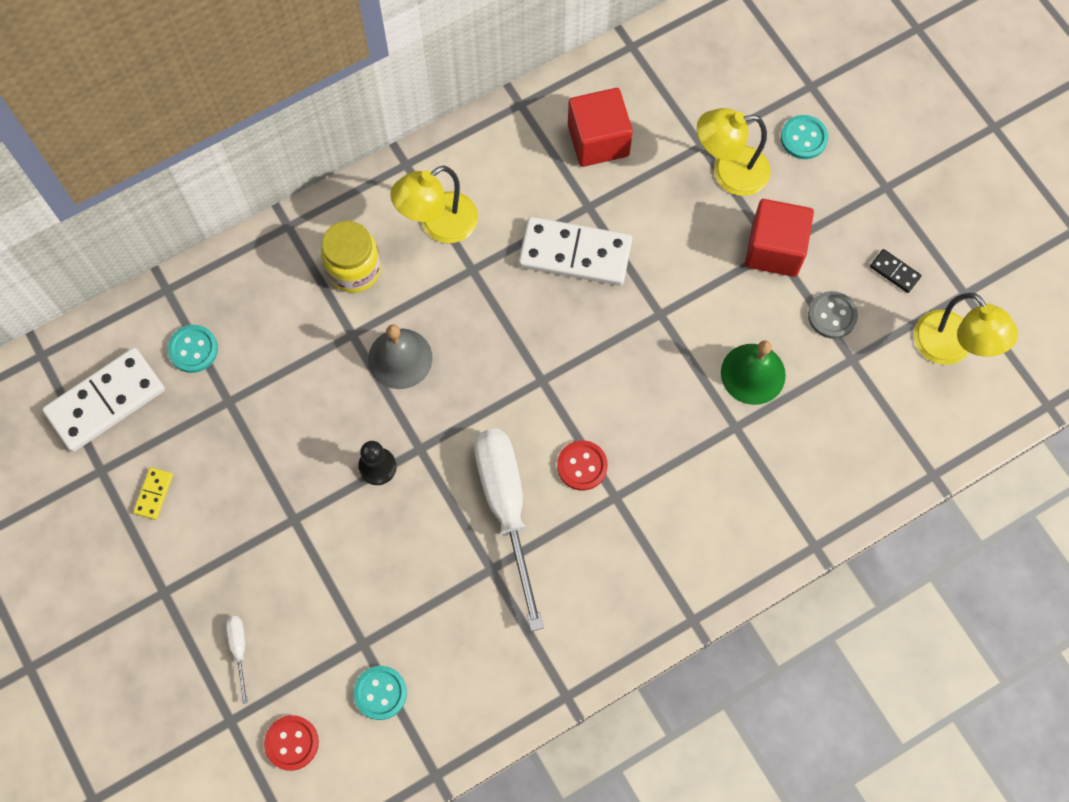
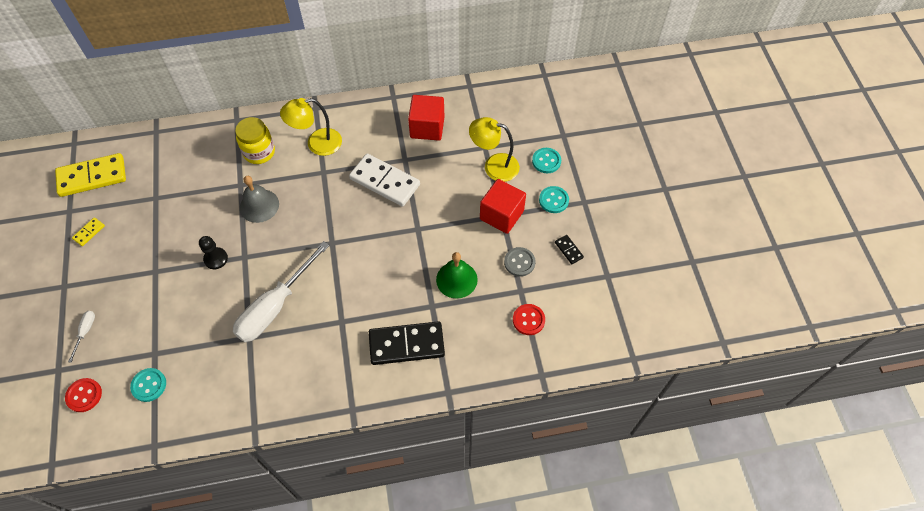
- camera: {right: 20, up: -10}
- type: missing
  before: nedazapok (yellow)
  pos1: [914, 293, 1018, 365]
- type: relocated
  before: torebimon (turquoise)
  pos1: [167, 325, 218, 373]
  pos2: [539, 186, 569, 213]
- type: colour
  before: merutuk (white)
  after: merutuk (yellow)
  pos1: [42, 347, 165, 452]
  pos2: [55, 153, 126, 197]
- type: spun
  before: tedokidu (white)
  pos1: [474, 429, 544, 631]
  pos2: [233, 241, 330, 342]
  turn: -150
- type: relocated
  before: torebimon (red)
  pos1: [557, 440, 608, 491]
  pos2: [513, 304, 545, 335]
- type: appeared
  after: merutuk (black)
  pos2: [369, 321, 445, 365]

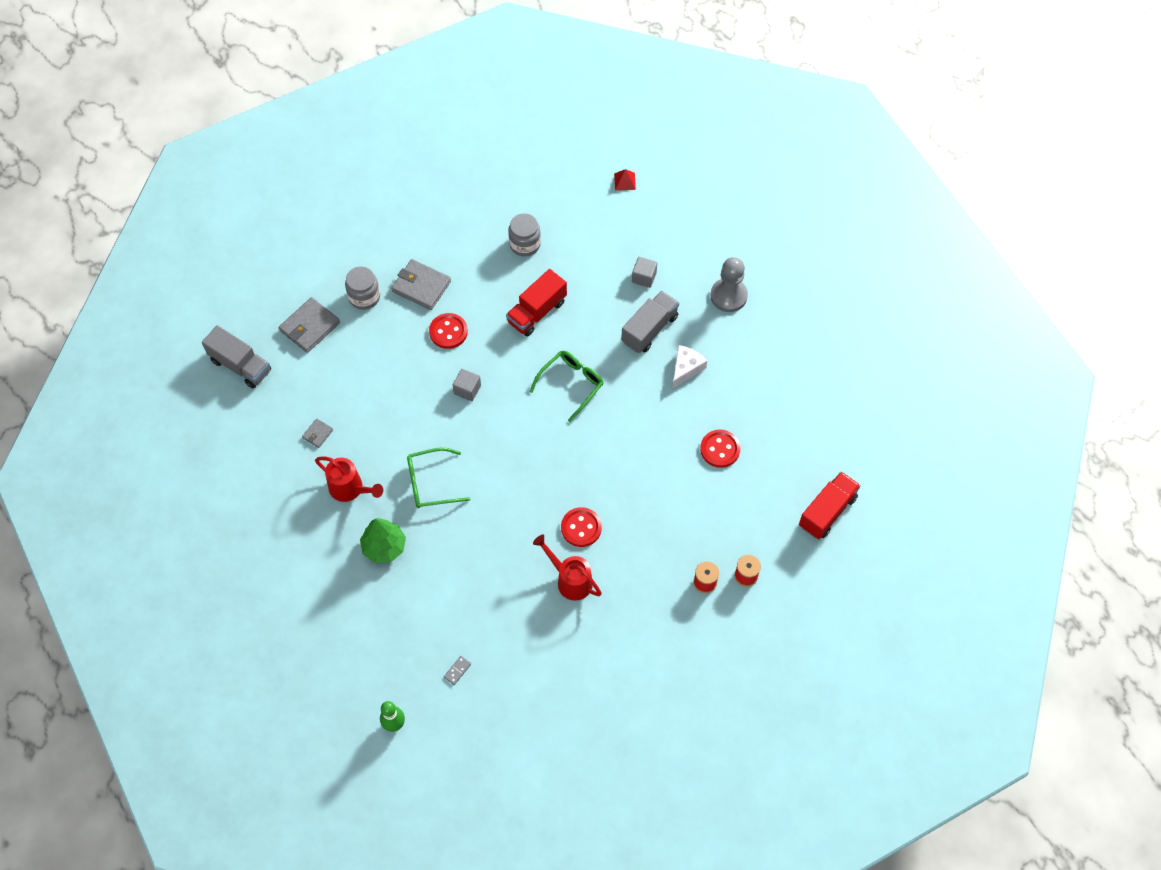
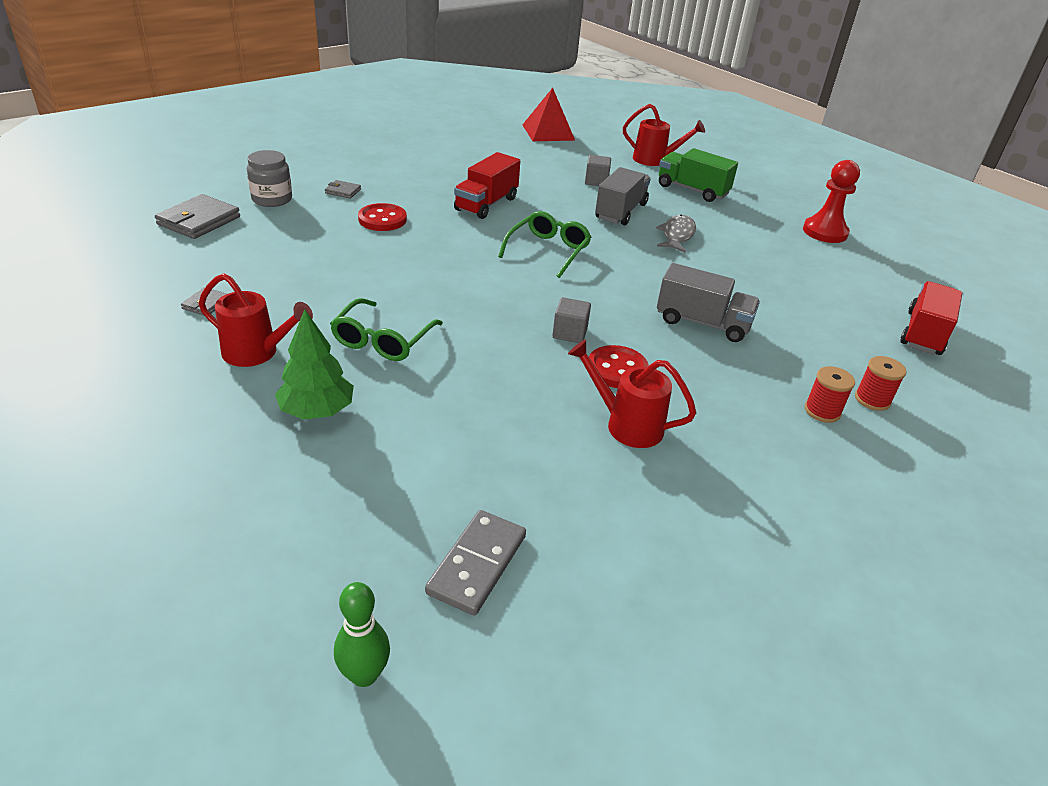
- camera: {right: -15, up: -25}
- type: size
  before: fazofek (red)
  pos1: [614, 169, 636, 190]
  pos2: [523, 88, 575, 141]
  scale: 2.05
- type: missing
  before: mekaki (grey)
  pos1: [508, 213, 541, 257]
- type: exchanged
  before: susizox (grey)
  after: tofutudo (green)
  pos1: [710, 257, 748, 312]
  pos2: [659, 148, 738, 202]
- type: size
  before: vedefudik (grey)
  pos1: [391, 259, 451, 310]
  pos2: [325, 180, 361, 199]
  scale: 0.51
- type: relocated
  before: tofutudo (grey)
  pos1: [202, 325, 271, 388]
  pos2: [657, 263, 760, 342]
- type: exchanged
  before: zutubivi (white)
  after: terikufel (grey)
  pos1: [672, 345, 707, 389]
  pos2: [656, 215, 696, 253]
- type: relocated
  before: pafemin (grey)
  pos1: [453, 369, 481, 401]
  pos2: [552, 297, 591, 343]
- type: missing
  before: torebimon (red)
  pos1: [700, 430, 740, 468]
- type: spun
  before: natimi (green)
  pos1: [407, 448, 470, 508]
  pos2: [330, 298, 443, 361]
  turn: -45
- type: size
  before: merutuk (grey)
  pos1: [444, 656, 471, 685]
  pos2: [425, 510, 526, 616]
  scale: 2.12
- type: appeared
  after: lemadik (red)
  pos2: [623, 104, 705, 166]
- type: appeared
  after: susizox (red)
  pos2: [803, 160, 860, 243]

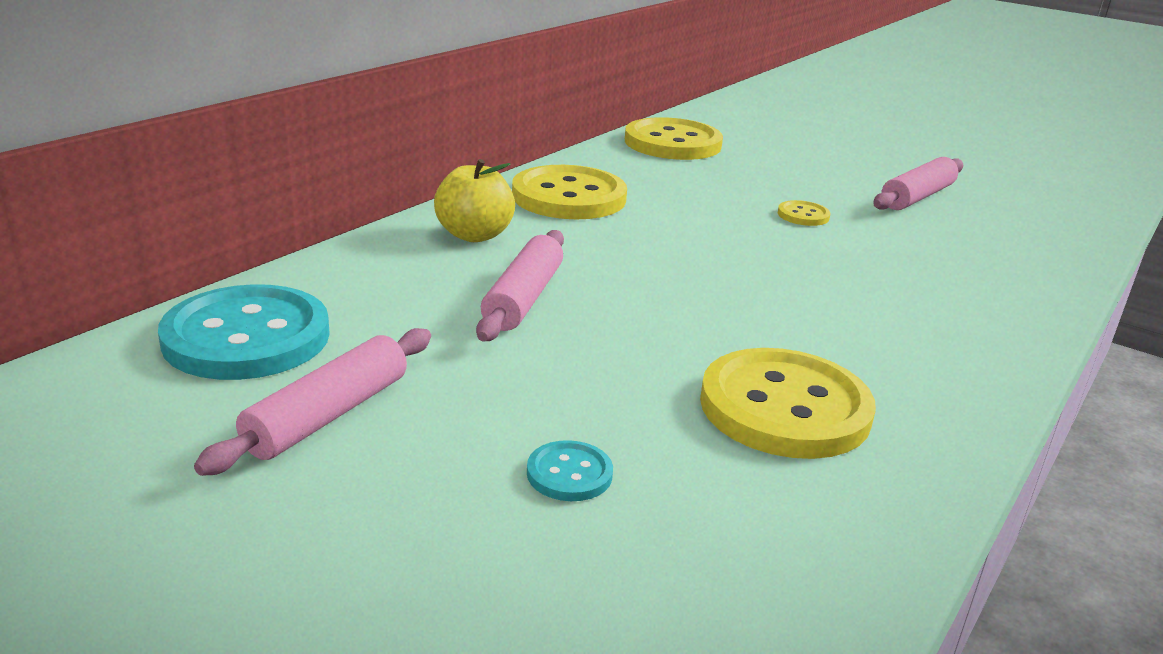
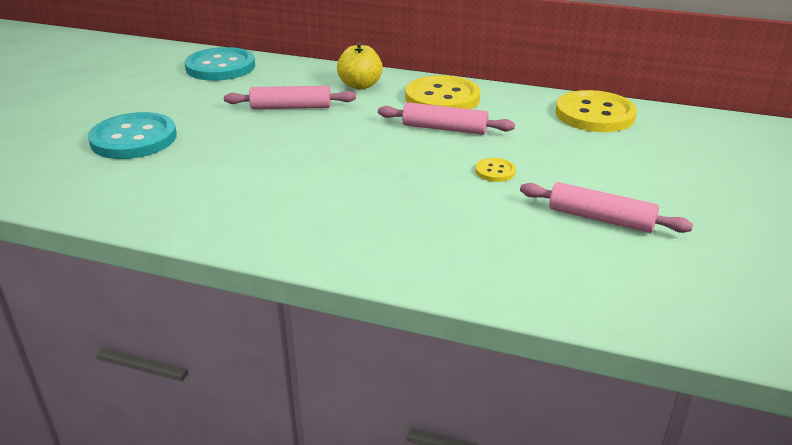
- camera: {right: 75, up: 5}
- type: relocated
  before: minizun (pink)
  pos1: [194, 328, 431, 476]
  pos2: [378, 102, 515, 135]
- type: missing
  before: torebimon (yellow)
  pos1: [700, 348, 876, 459]
- type: size
  before: torebimon (turquoise)
  pos1: [527, 440, 613, 501]
  pos2: [88, 112, 177, 159]
  scale: 2.24

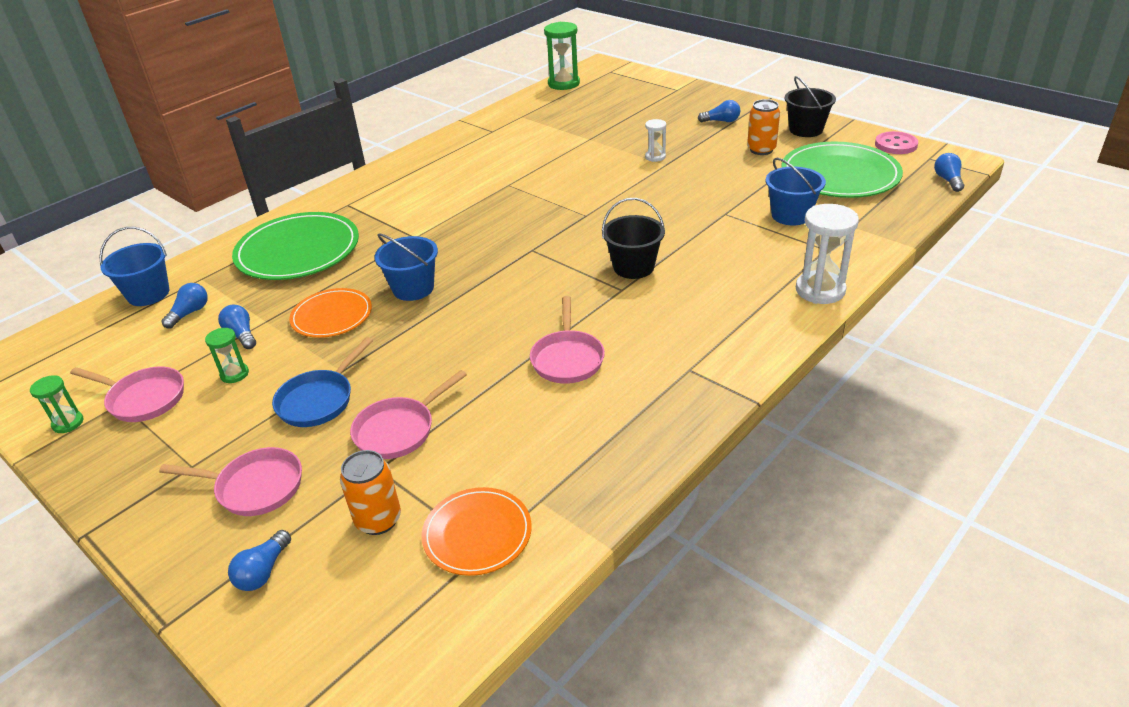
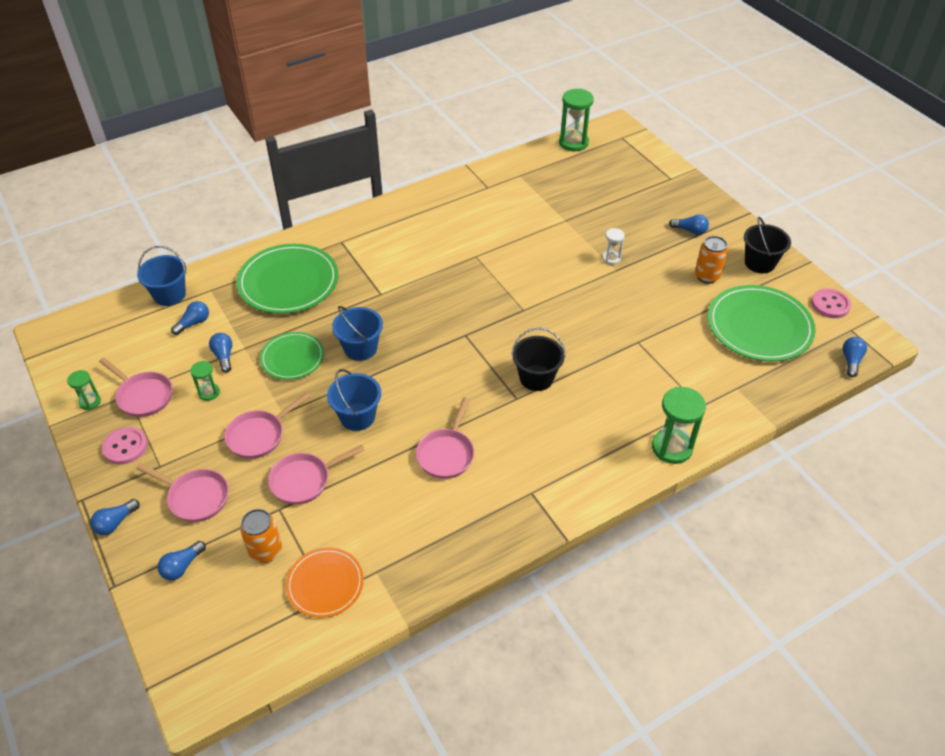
- camera: {right: 15, up: 10}
- type: relocated
  before: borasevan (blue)
  pos1: [766, 158, 826, 225]
  pos2: [327, 369, 381, 431]
- type: colour
  before: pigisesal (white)
  after: pigisesal (green)
  pos1: [796, 204, 859, 304]
  pos2: [652, 387, 706, 464]
- type: colour
  before: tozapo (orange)
  after: tozapo (green)
  pos1: [289, 288, 372, 338]
  pos2: [260, 332, 324, 380]
- type: colour
  before: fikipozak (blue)
  after: fikipozak (pink)
  pos1: [272, 337, 373, 427]
  pos2: [224, 392, 311, 459]
- type: appeared
  after: torebimon (pink)
  pos2: [102, 427, 148, 465]
- type: appeared
  after: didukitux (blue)
  pos2: [90, 499, 140, 535]

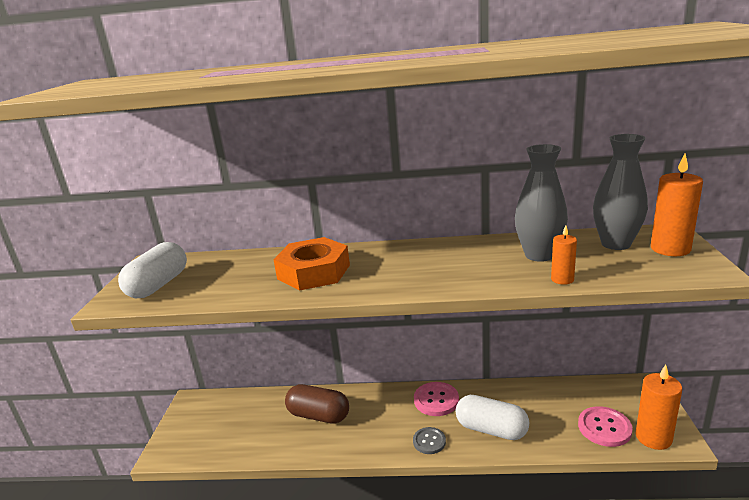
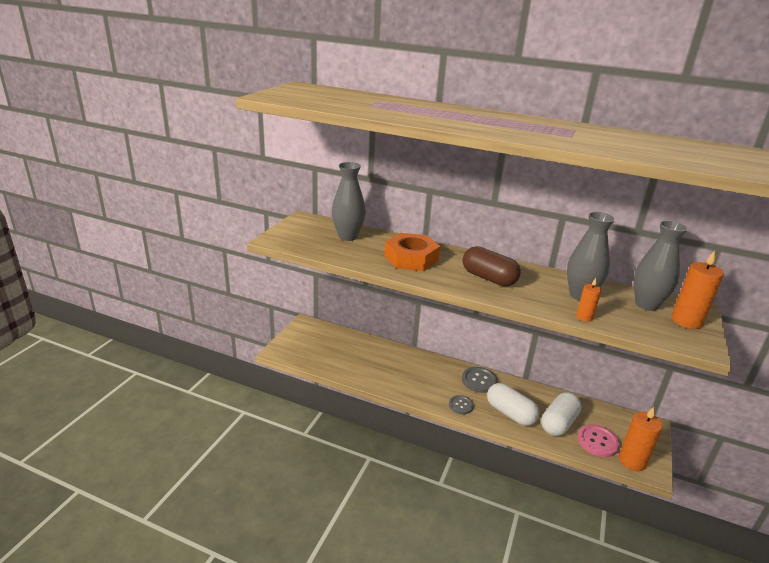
- camera: {right: 15, up: 5}
- type: relocated
  before: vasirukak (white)
  pos1: [118, 242, 187, 298]
  pos2: [541, 392, 582, 436]
- type: colour
  before: torebimon (pink)
  after: torebimon (grey)
  pos1: [414, 382, 459, 416]
  pos2: [462, 367, 498, 393]
- type: relocated
  before: vasirukak (brown)
  pos1: [285, 384, 349, 424]
  pos2: [463, 246, 521, 287]
- type: appeared
  after: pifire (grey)
  pos2: [332, 162, 366, 241]

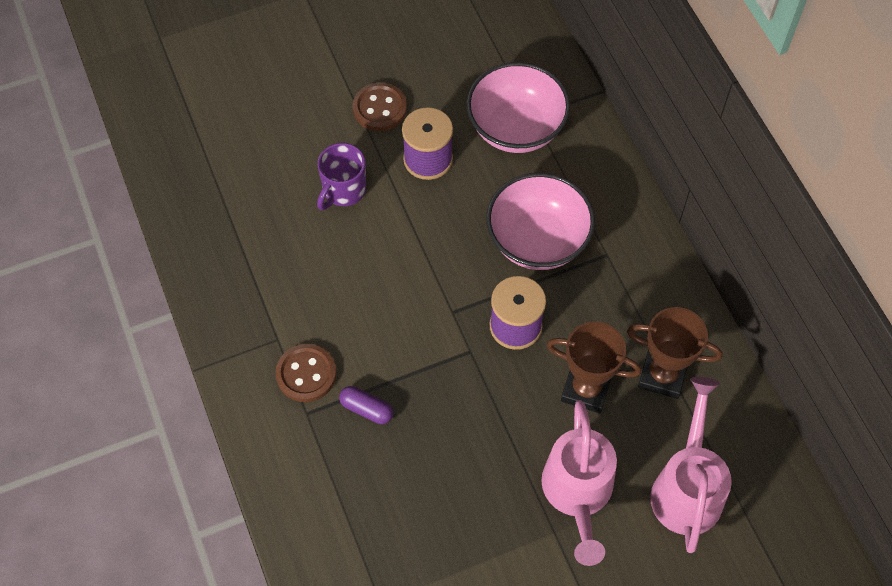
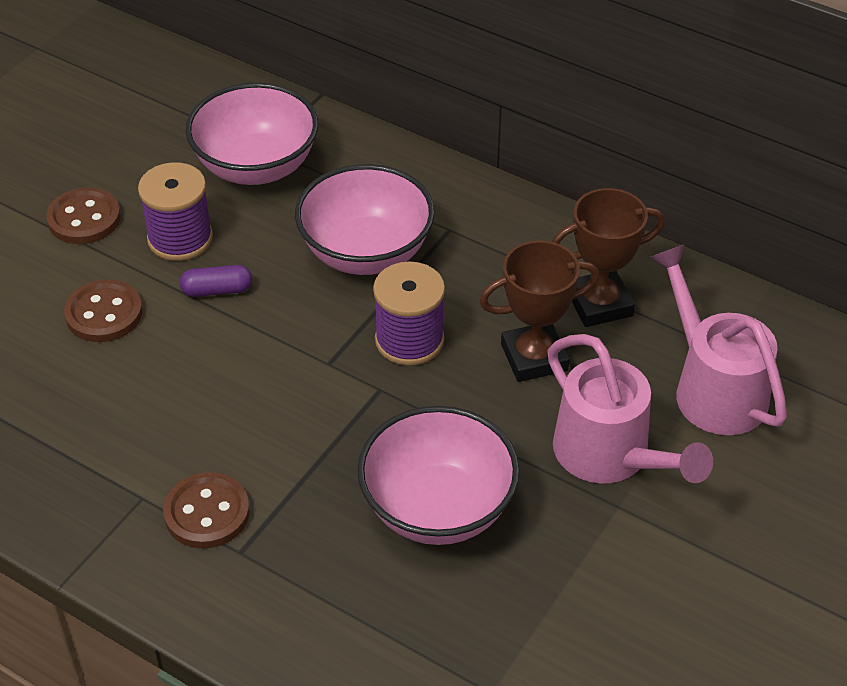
- camera: {right: -35, up: -15}
- type: exchanged
  before: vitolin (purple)
  after: torebimon (brown)
  pos1: [317, 143, 366, 210]
  pos2: [64, 280, 143, 342]
- type: relocated
  before: vasirukak (purple)
  pos1: [339, 386, 393, 424]
  pos2: [180, 265, 252, 297]
- type: appeared
  after: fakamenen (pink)
  pos2: [357, 406, 520, 545]

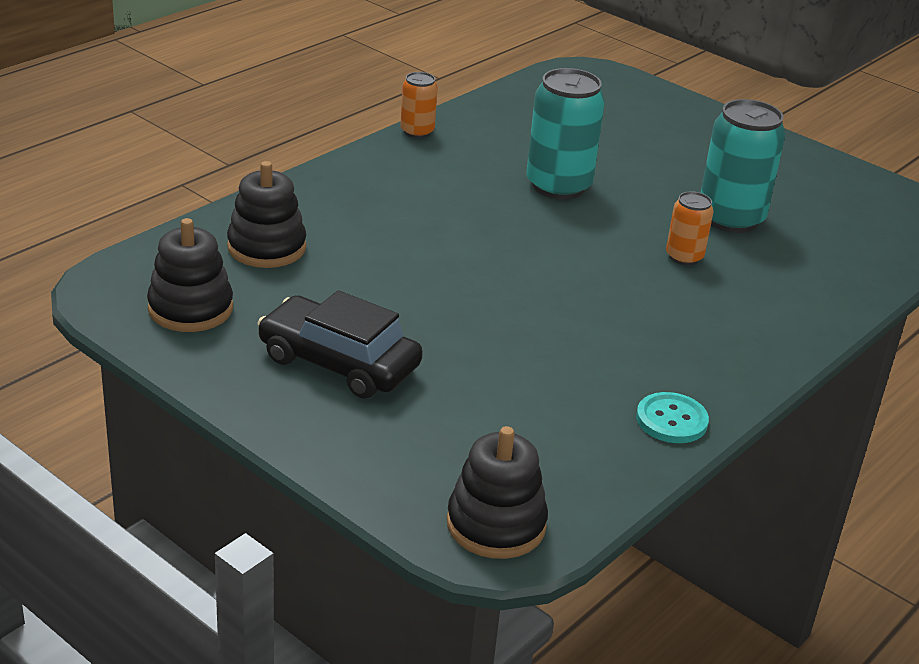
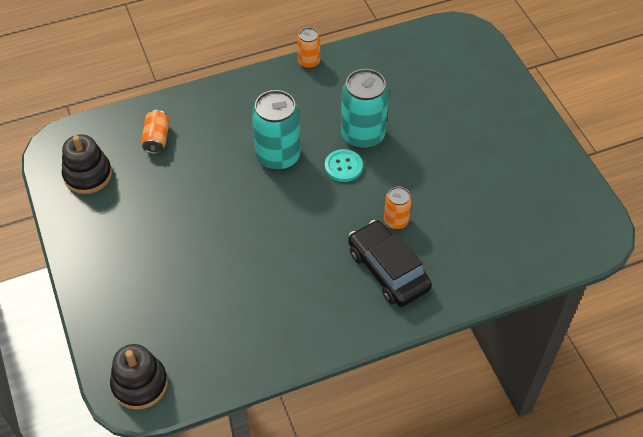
- camera: {right: 30, up: 20}
- type: relocated
  before: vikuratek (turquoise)
  pos1: [701, 99, 786, 233]
  pos2: [252, 90, 301, 171]
- type: exchanged
  before: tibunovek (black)
  after: vikuratek (orange)
  pos1: [227, 161, 306, 268]
  pos2: [141, 110, 169, 154]
- type: relocated
  before: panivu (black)
  pos1: [258, 290, 423, 399]
  pos2: [348, 220, 432, 307]
- type: relocated
  before: torebimon (turquoise)
  pos1: [636, 392, 709, 443]
  pos2: [325, 149, 363, 182]

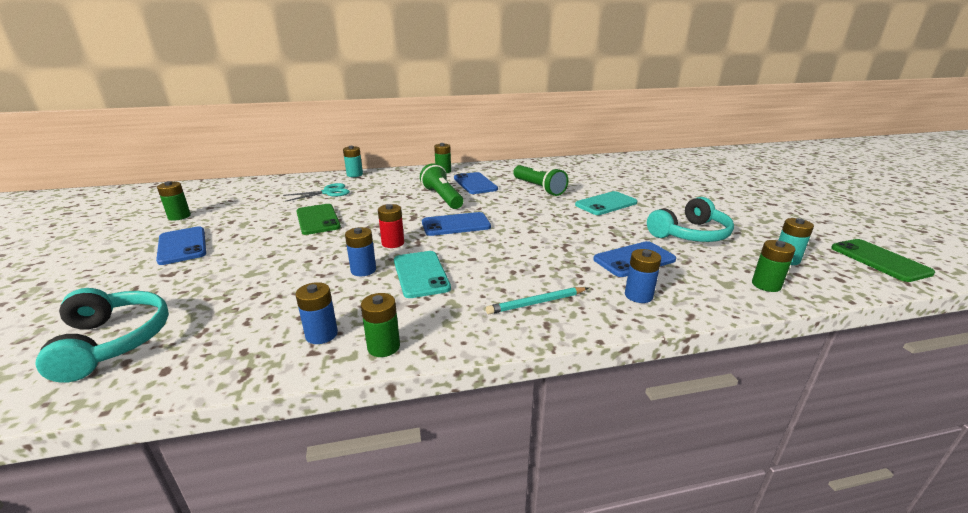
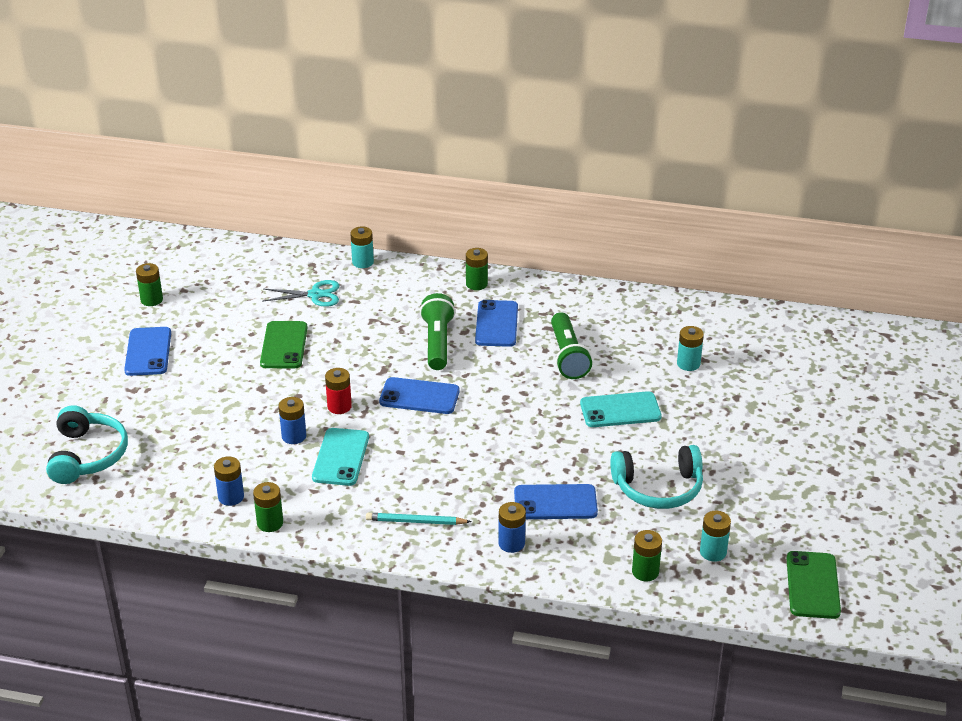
- camera: {right: 25, up: 10}
- type: appeared
  after: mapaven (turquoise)
  pos2: [677, 326, 704, 371]

